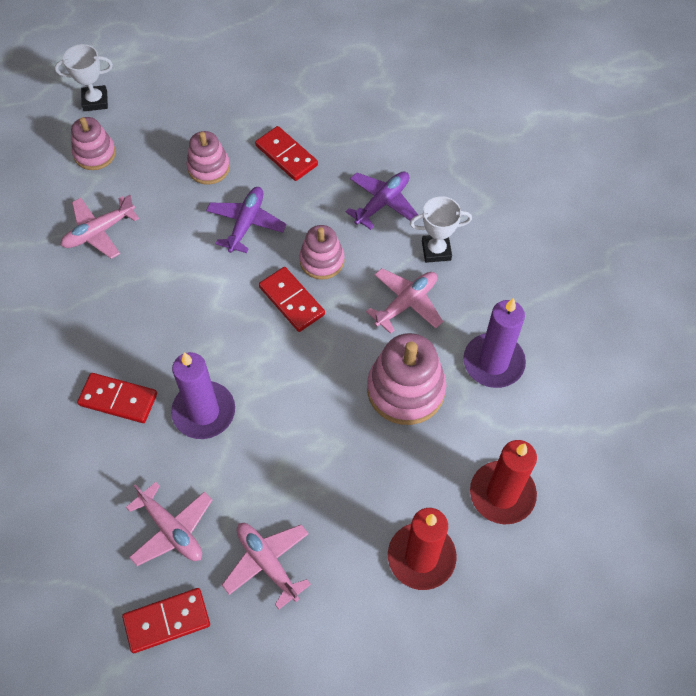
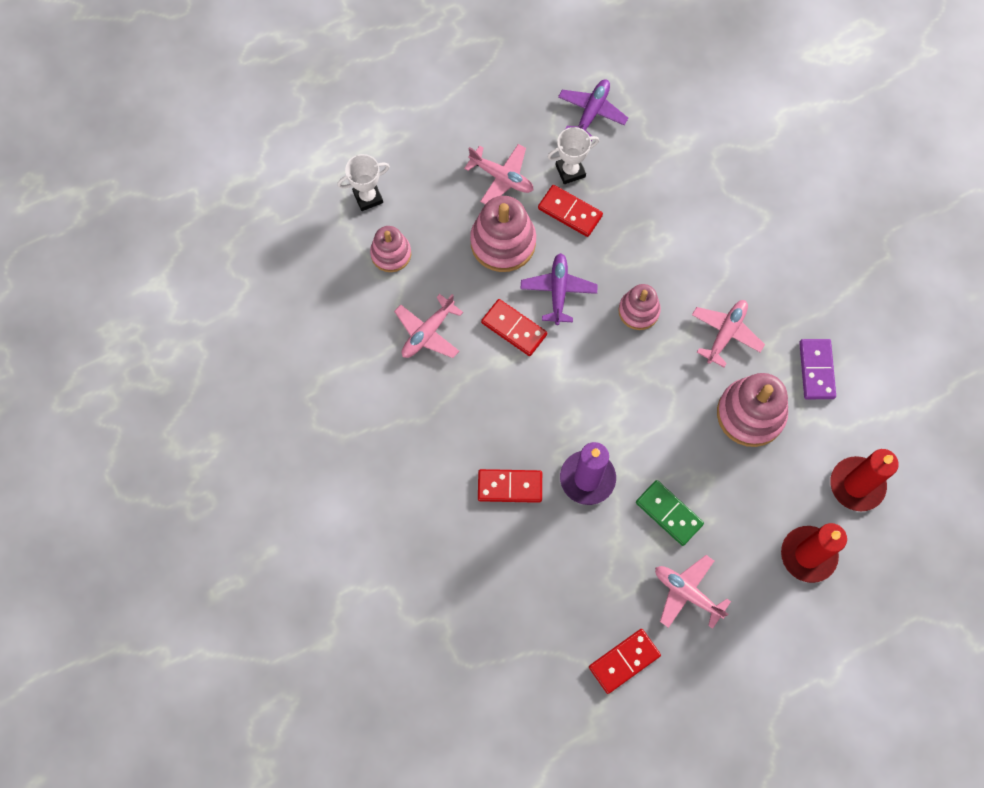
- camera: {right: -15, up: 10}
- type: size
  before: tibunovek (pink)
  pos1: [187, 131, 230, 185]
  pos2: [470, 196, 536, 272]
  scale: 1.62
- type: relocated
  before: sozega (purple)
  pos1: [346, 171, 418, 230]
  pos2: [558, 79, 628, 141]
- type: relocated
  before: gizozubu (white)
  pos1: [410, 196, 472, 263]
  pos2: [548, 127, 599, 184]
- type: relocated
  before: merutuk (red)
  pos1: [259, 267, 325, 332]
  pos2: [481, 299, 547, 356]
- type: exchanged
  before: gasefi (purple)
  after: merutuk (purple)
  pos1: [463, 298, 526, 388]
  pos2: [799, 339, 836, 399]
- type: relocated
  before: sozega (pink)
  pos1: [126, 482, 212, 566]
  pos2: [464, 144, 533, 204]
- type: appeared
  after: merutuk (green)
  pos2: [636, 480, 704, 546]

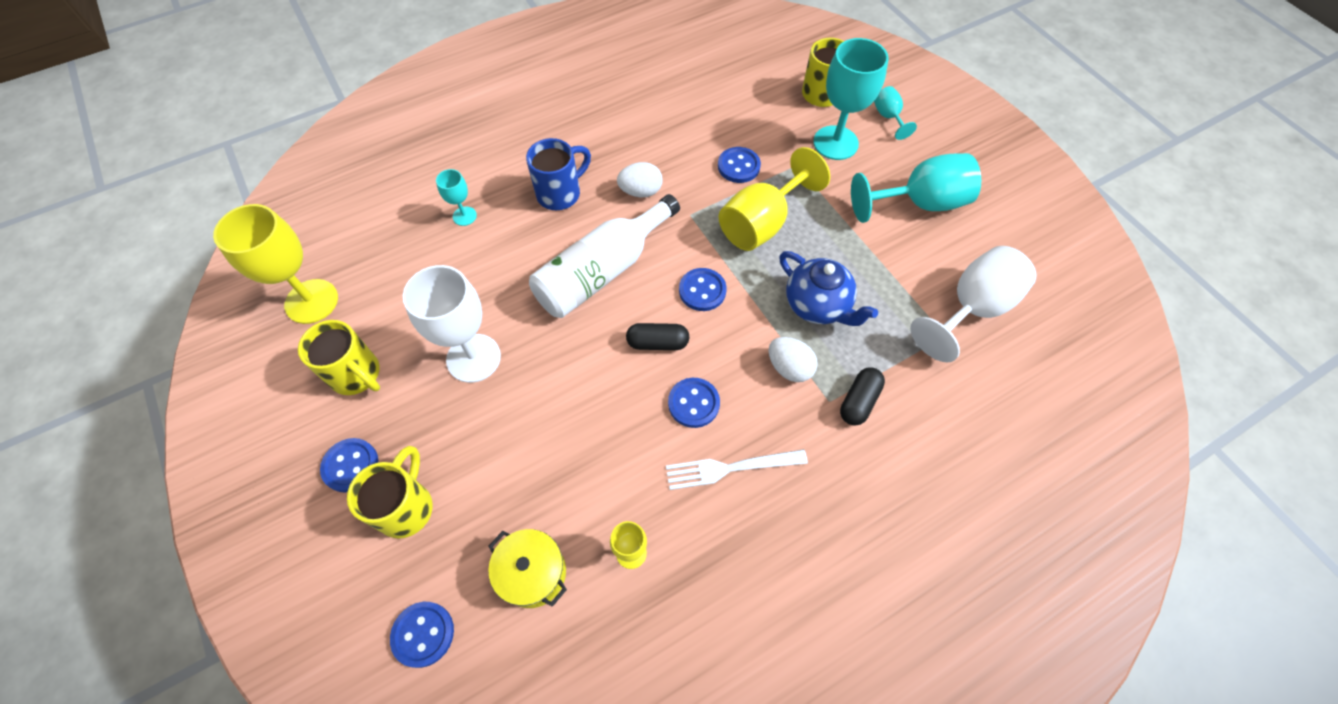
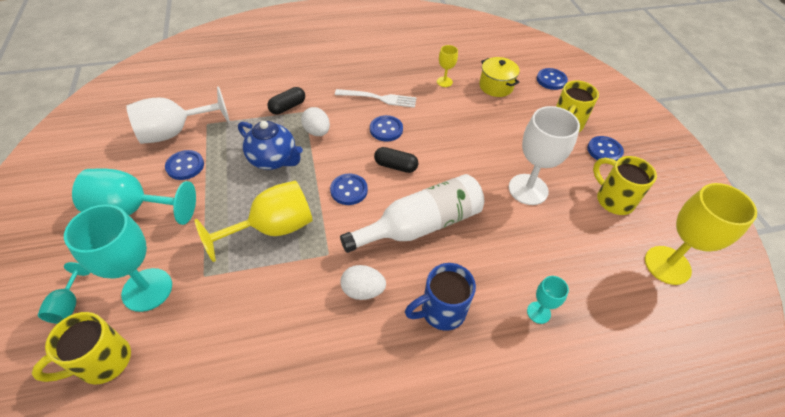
- camera: {right: -165, up: -10}
- type: relocated
  before: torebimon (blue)
  pos1: [718, 147, 761, 183]
  pos2: [165, 150, 204, 180]
- type: spun
  before: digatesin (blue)
  pos1: [779, 251, 878, 326]
  pos2: [238, 121, 303, 170]
  turn: 150

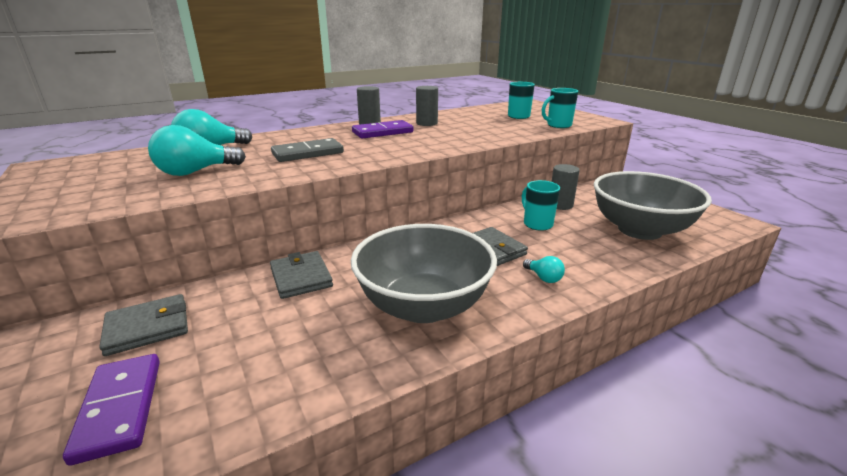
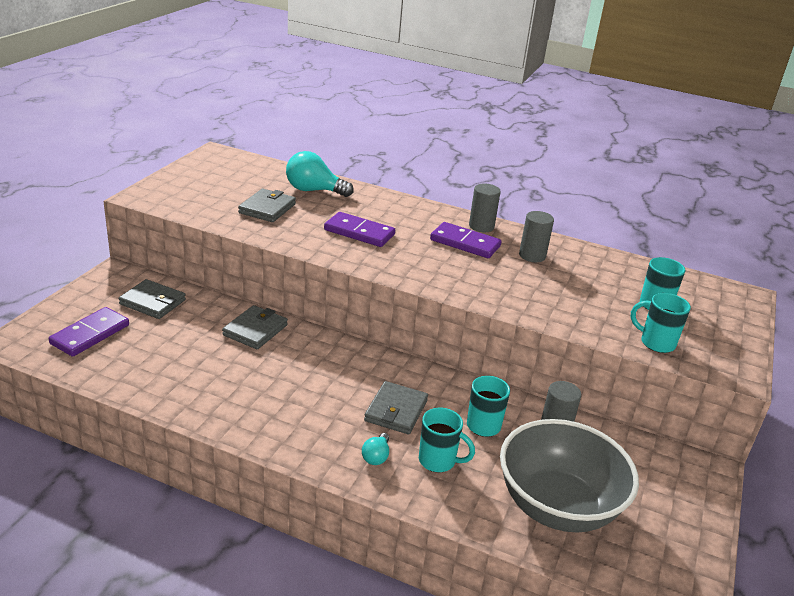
- camera: {right: 50, up: 5}
- type: exchanged
  before: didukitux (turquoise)
  after: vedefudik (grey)
  pos1: [148, 125, 246, 176]
  pos2: [238, 189, 296, 222]
- type: colour
  before: merutuk (grey)
  after: merutuk (purple)
  pos1: [271, 138, 344, 162]
  pos2: [324, 212, 395, 247]
- type: missing
  before: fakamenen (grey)
  pos1: [351, 224, 497, 323]
- type: appeared
  after: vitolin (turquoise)
  pos2: [419, 408, 475, 473]

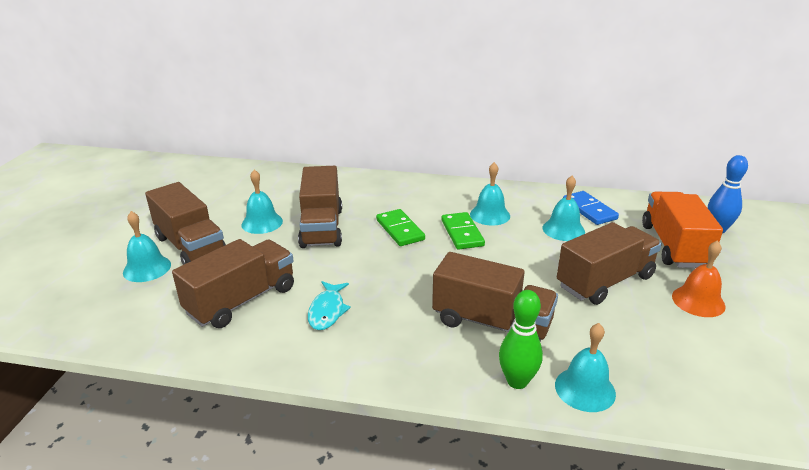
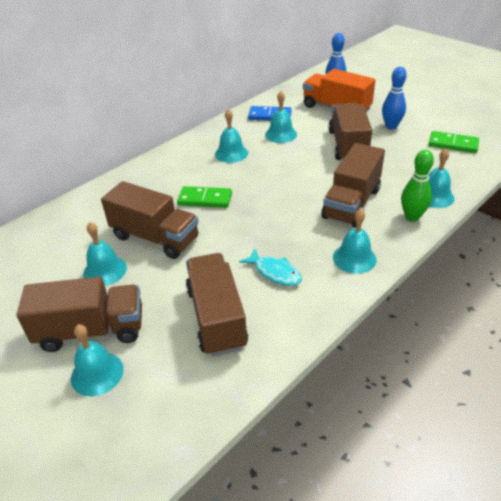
- camera: {right: -55, up: 10}
- type: relocated
  before: merutuk (green)
  pos1: [441, 212, 485, 250]
  pos2: [429, 131, 479, 153]
- type: exchanged
  before: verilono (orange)
  after: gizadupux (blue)
  pos1: [672, 240, 726, 317]
  pos2: [382, 67, 407, 130]
- type: spun
  before: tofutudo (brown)
  pos1: [432, 252, 558, 341]
  pos2: [321, 143, 385, 227]
  turn: 150
- type: appeared
  after: verilono (turquoise)
  pos2: [333, 209, 377, 274]

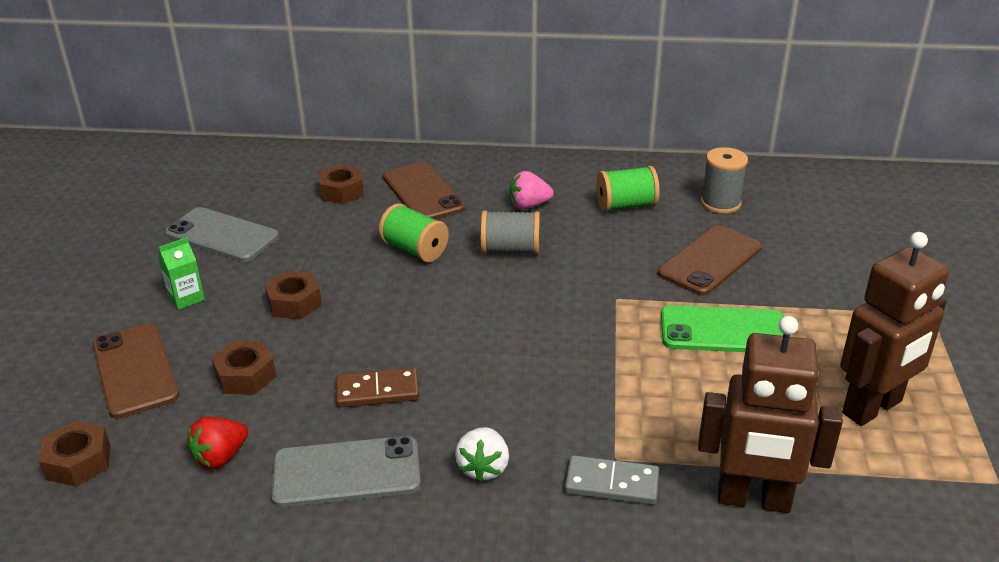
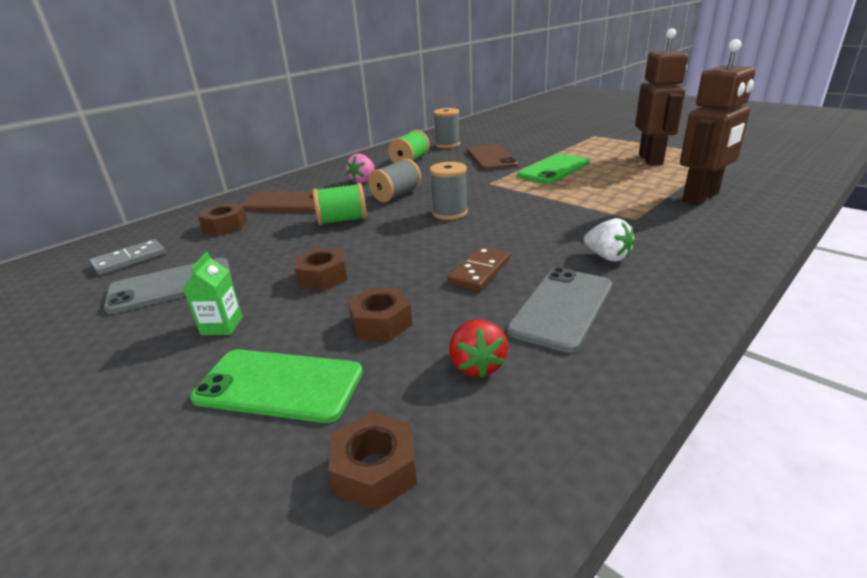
- camera: {right: -50, up: -5}
- type: colour
  before: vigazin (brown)
  after: vigazin (green)
  pos1: [92, 324, 179, 419]
  pos2: [190, 349, 363, 423]
- type: relocated
  before: merutuk (grey)
  pos1: [565, 455, 659, 505]
  pos2: [90, 239, 166, 275]
- type: appeared
  after: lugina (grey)
  pos2: [430, 162, 468, 220]

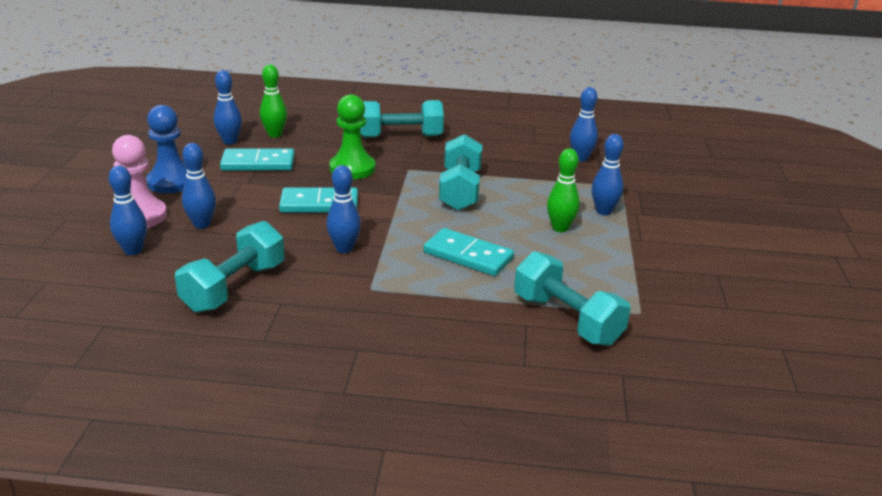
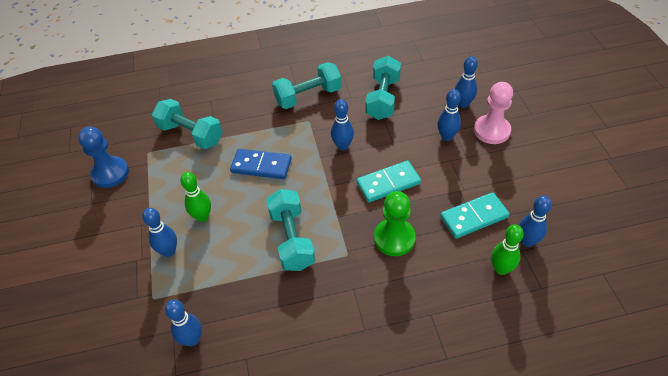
- camera: {right: 165, up: 20}
- type: relocated
  before: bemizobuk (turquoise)
  pos1: [360, 100, 444, 138]
  pos2: [272, 62, 342, 109]
- type: relocated
  before: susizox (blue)
  pos1: [146, 105, 188, 193]
  pos2: [78, 127, 129, 188]
- type: colour
  before: merutuk (turquoise)
  after: merutuk (blue)
  pos1: [423, 228, 514, 276]
  pos2: [230, 149, 292, 179]

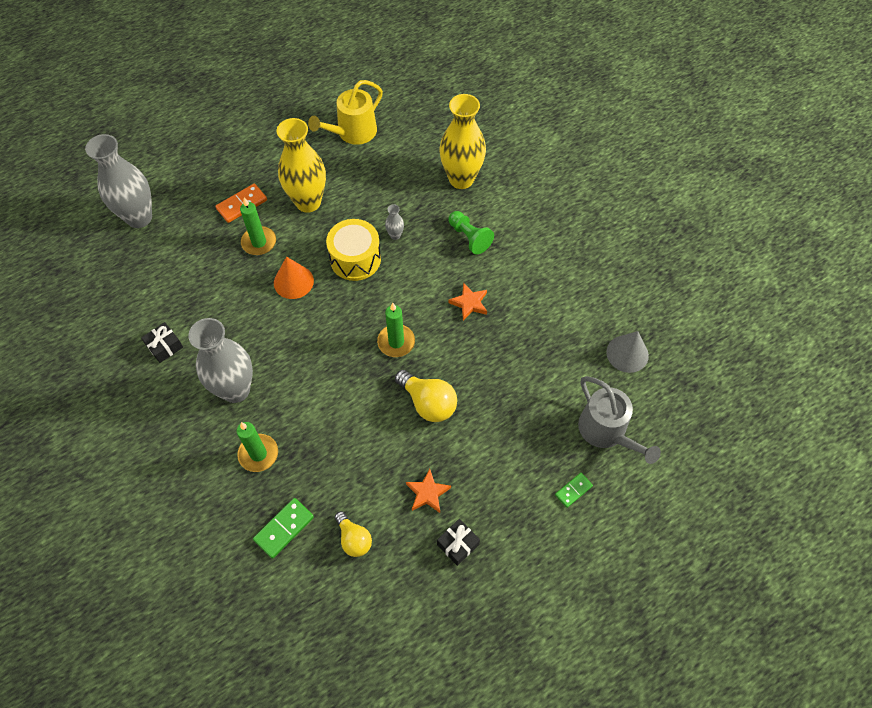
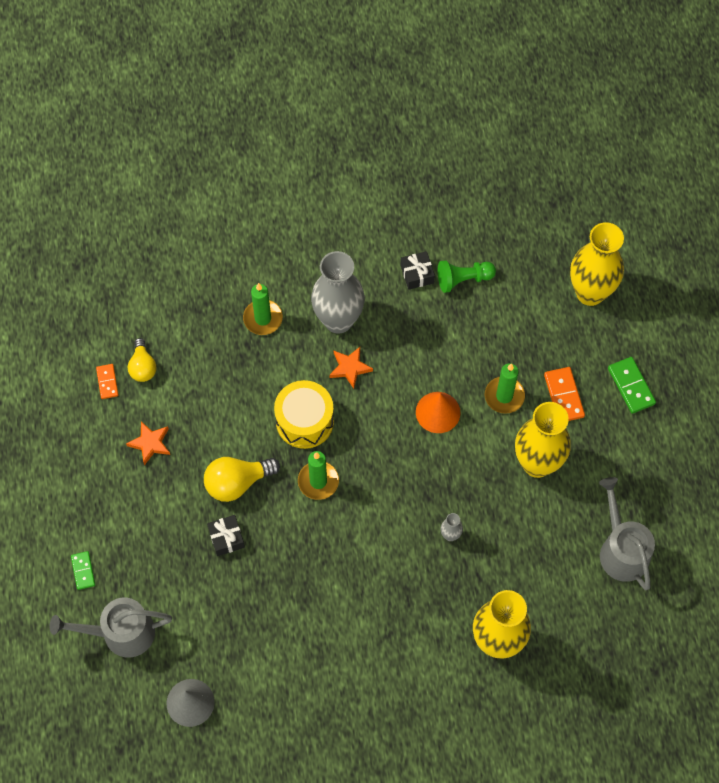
- camera: {right: 115, up: 5}
- type: colour
  before: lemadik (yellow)
  after: lemadik (grey)
  pos1: [308, 80, 383, 145]
  pos2: [599, 477, 655, 590]
- type: colour
  before: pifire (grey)
  after: pifire (yellow)
  pos1: [85, 134, 152, 228]
  pos2: [570, 222, 624, 306]
- type: relocated
  before: susizox (green)
  pos1: [448, 211, 494, 255]
  pos2: [438, 260, 496, 293]
- type: relocated
  before: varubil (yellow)
  pos1: [326, 219, 381, 281]
  pos2: [274, 380, 334, 449]
- type: relocated
  before: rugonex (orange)
  pos1: [449, 283, 487, 320]
  pos2: [329, 347, 373, 389]
- type: relocated
  before: merutuk (green)
  pos1: [253, 498, 314, 559]
  pos2: [608, 357, 656, 414]
- type: spun
  before: didukitux (yellow)
  pos1: [335, 511, 372, 557]
  pos2: [128, 338, 157, 382]
  turn: -90
- type: relocated
  before: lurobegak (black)
  pos1: [437, 519, 480, 566]
  pos2: [207, 515, 245, 556]
- type: appeared
  after: merutuk (orange)
  pos2: [96, 364, 119, 399]

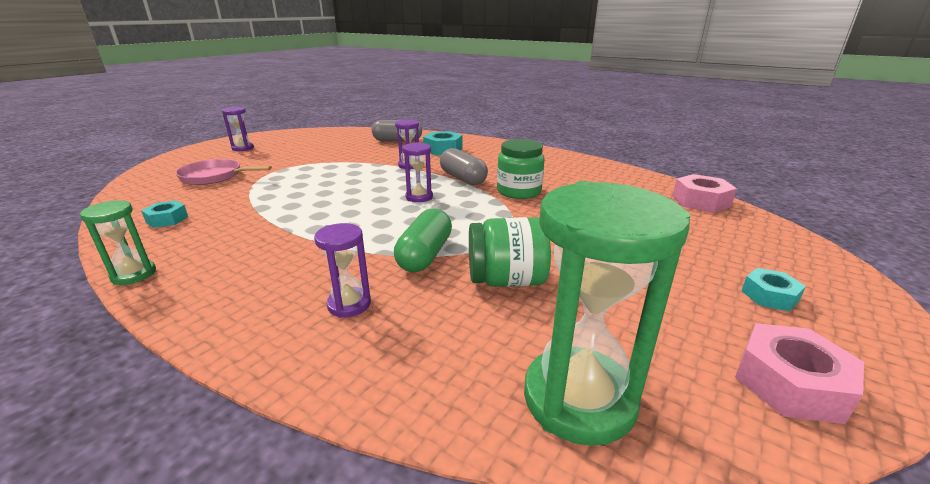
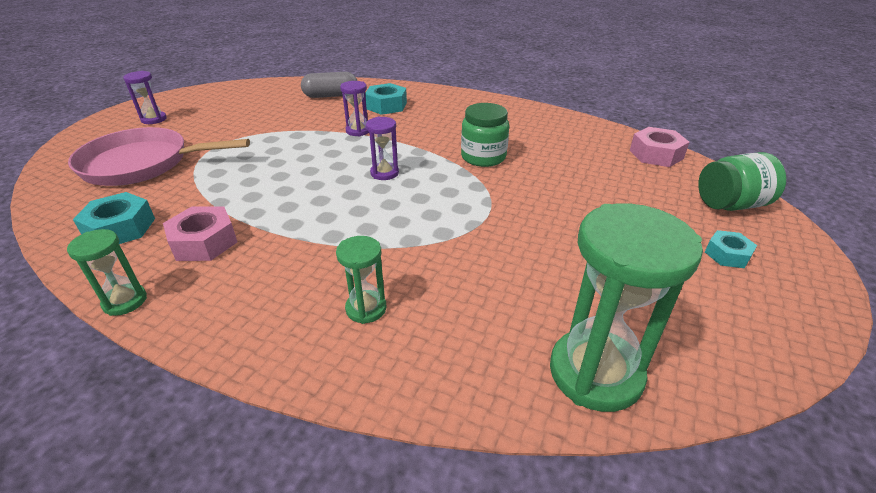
- camera: {right: -10, up: 10}
- type: missing
  before: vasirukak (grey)
  pos1: [440, 148, 488, 185]
- type: size
  before: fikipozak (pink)
  pos1: [175, 159, 272, 185]
  pos2: [68, 127, 250, 186]
  scale: 1.57
- type: size
  before: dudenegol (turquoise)
  pos1: [141, 200, 188, 228]
  pos2: [73, 192, 155, 244]
  scale: 1.58
- type: missing
  before: vasirukak (green)
  pos1: [394, 208, 452, 272]
- type: relocated
  before: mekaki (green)
  pos1: [469, 217, 551, 287]
  pos2: [698, 152, 786, 211]
- type: colour
  before: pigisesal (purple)
  after: pigisesal (green)
  pos1: [314, 223, 371, 318]
  pos2: [336, 236, 386, 324]
- type: relocated
  before: dudenegol (pink)
  pos1: [735, 323, 864, 424]
  pos2: [163, 206, 237, 261]

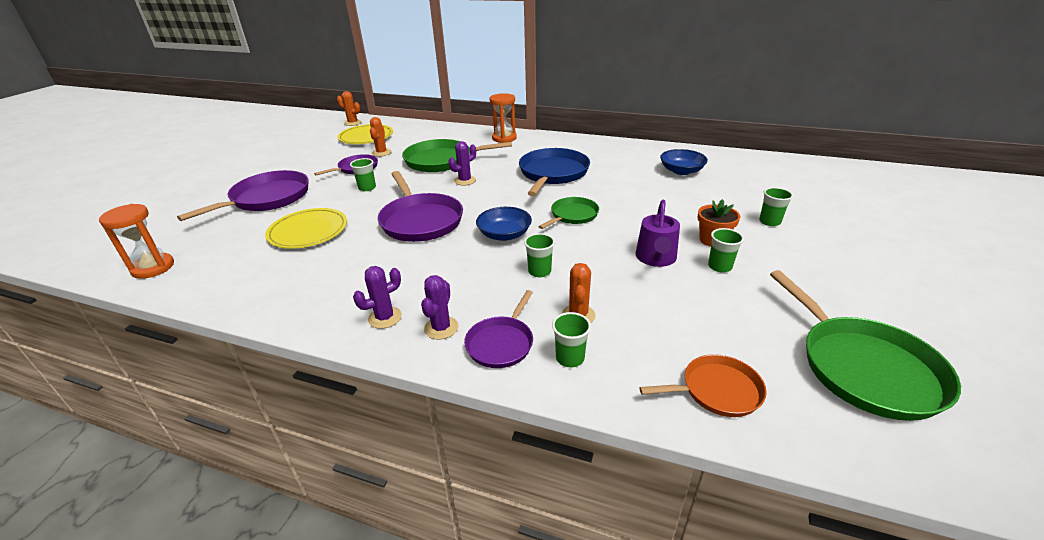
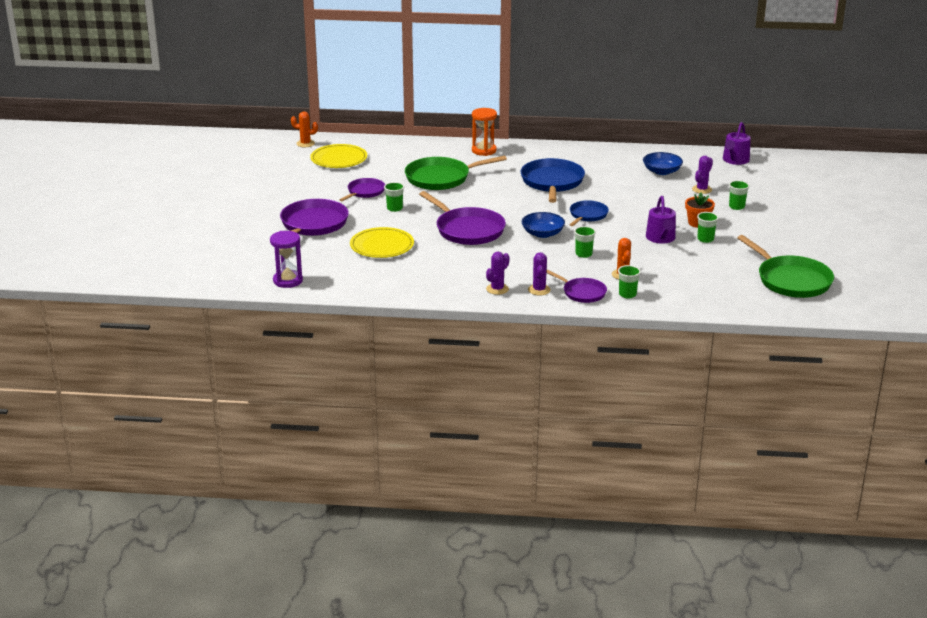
- camera: {right: -15, up: -5}
- type: missing
  before: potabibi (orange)
  pos1: [370, 117, 392, 157]
- type: relocated
  before: potabibi (purple)
  pos1: [448, 141, 476, 186]
  pos2: [692, 156, 713, 194]
- type: colour
  before: fikipozak (green)
  after: fikipozak (blue)
  pos1: [538, 197, 599, 229]
  pos2: [570, 200, 609, 226]
- type: colour
  before: pigisesal (orange)
  after: pigisesal (purple)
  pos1: [98, 204, 174, 279]
  pos2: [270, 231, 303, 288]
- type: spun
  before: fikipozak (purple)
  pos1: [464, 290, 533, 368]
  pos2: [546, 270, 607, 303]
  turn: -60
- type: missing
  before: fikipozak (orange)
  pos1: [639, 354, 767, 417]
- type: appeared
  after: lemadik (purple)
  pos2: [723, 122, 751, 165]

